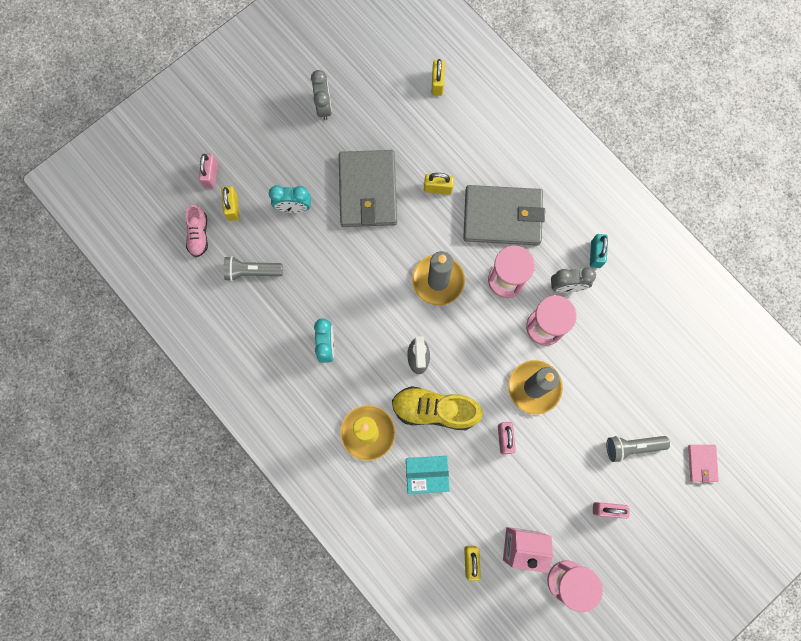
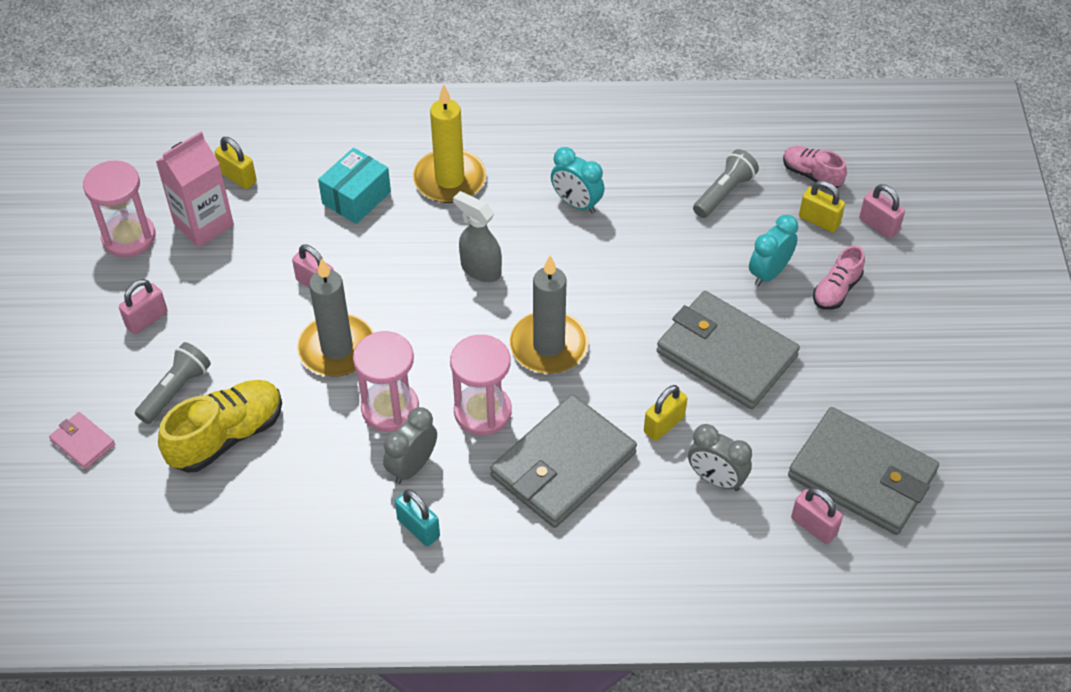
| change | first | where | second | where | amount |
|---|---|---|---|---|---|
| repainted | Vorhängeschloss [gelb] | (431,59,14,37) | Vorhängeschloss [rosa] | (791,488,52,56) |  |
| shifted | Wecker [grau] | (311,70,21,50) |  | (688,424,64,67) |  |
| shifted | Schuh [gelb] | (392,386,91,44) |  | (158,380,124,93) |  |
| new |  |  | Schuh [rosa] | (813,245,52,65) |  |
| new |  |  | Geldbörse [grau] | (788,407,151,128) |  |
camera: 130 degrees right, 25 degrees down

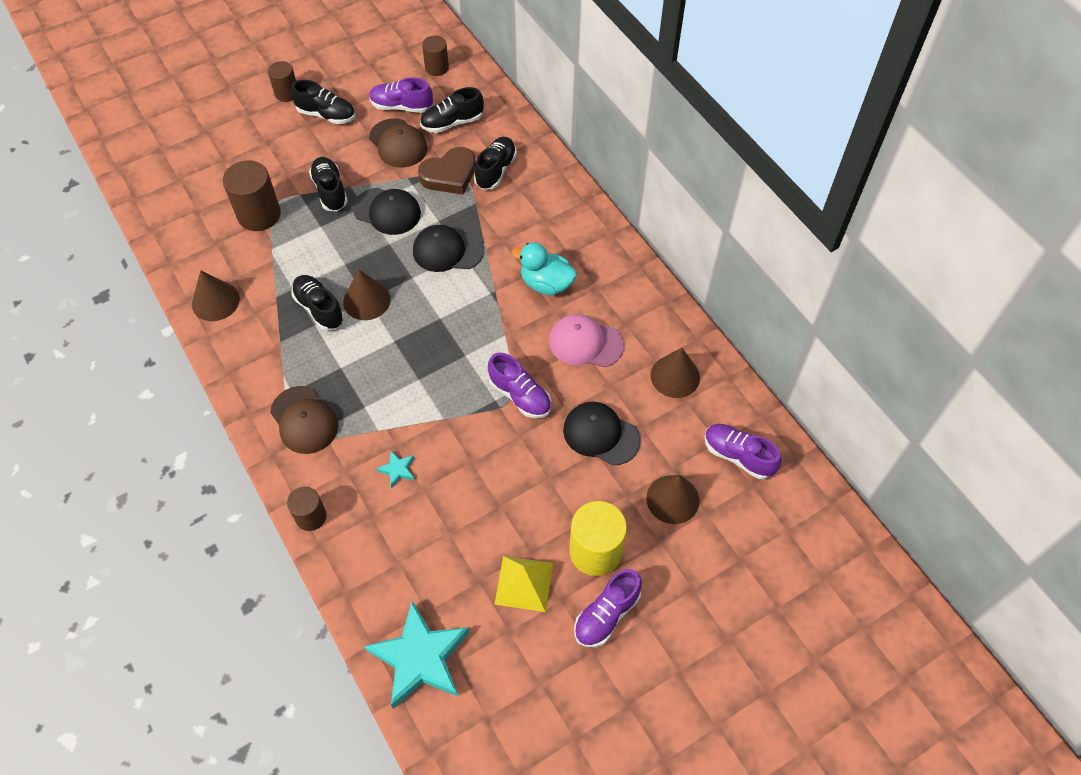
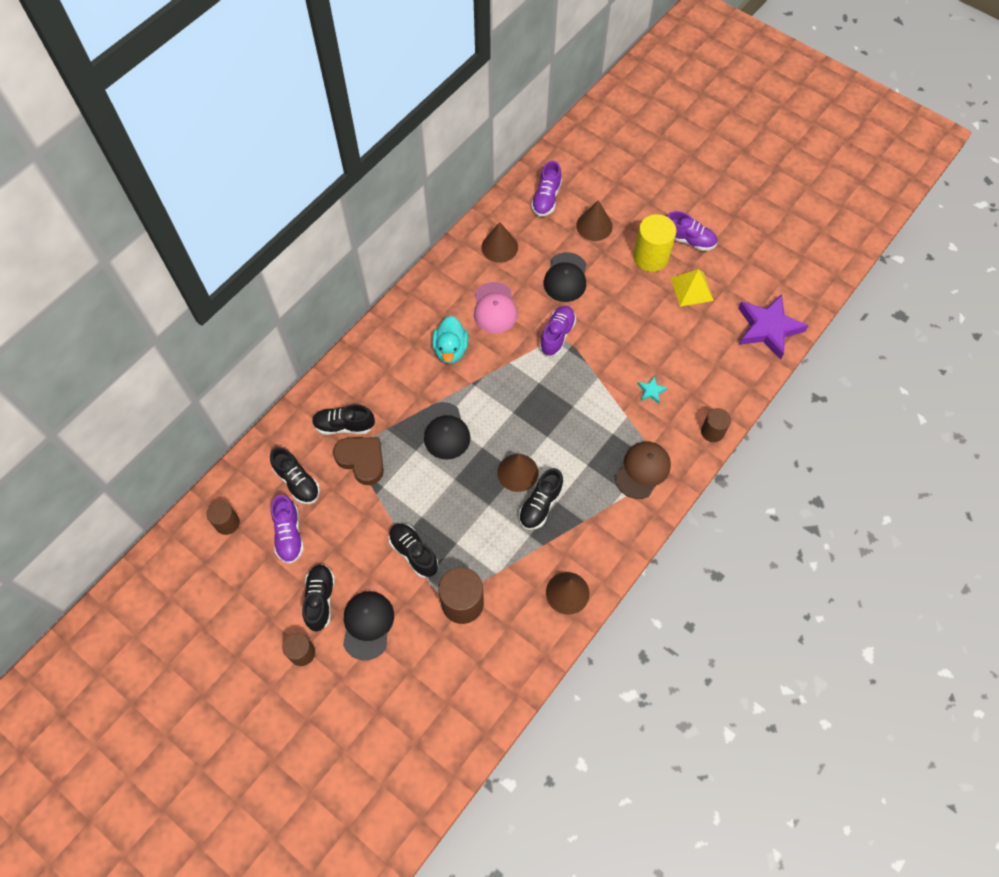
| change | first | where | second | where | amount |
|---|---|---|---|---|---|
| gone | Kappe [braun] | (369,118,59,50) |  |  |  |
| rotated | Schuh [schwarz] | (309,157,39,54) |  | (389,523,49,55) | 90 degrees clockwise |
| shifted | Kappe [schwarz] | (353,188,68,47) |  | (343,591,51,69) |  |
| repainted | Stern [türkis] | (364,601,106,108) | Stern [lila] | (738,294,71,66) |  |
camera: 110 degrees left, 5 degrees up

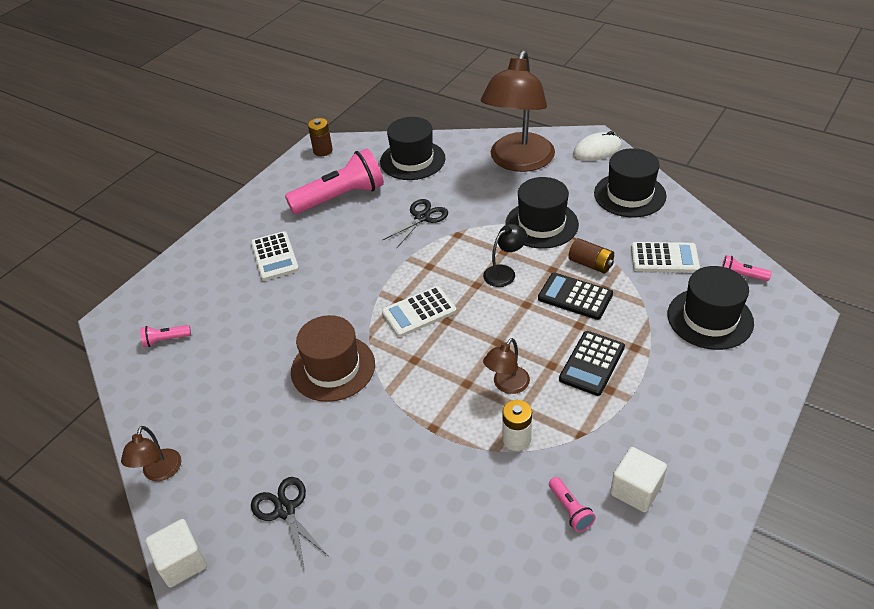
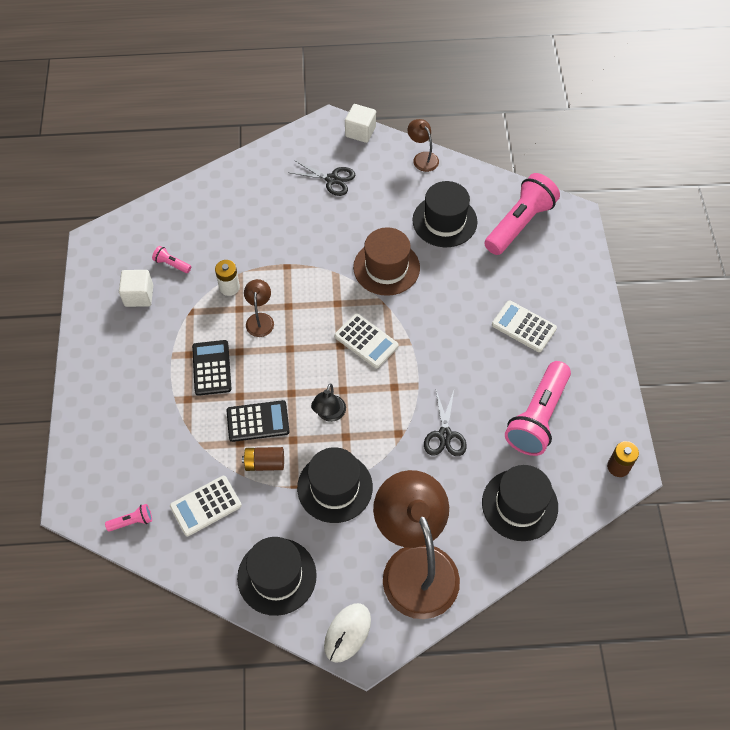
| change | first | where | second | where | amount |
|---|---|---|---|---|---|
| shifted | Hut [schwarz] | (667,266,87,84) |  | (413,181,65,66) |  |
| rotated | Taschenrechner [weiß] | (382,286,75,51) |  | (334,313,65,55) | 105 degrees clockwise |
| scaled | Taschenlampe [rosa] | (140,325,51,22) |  | (484,173,76,82) | x2.38 |
camera: 140 degrees right, 15 degrees up

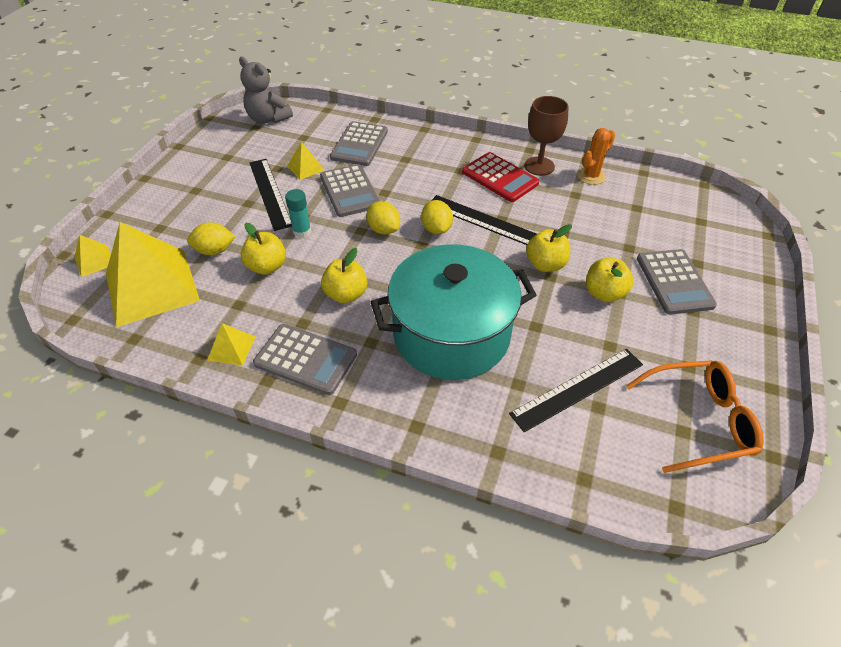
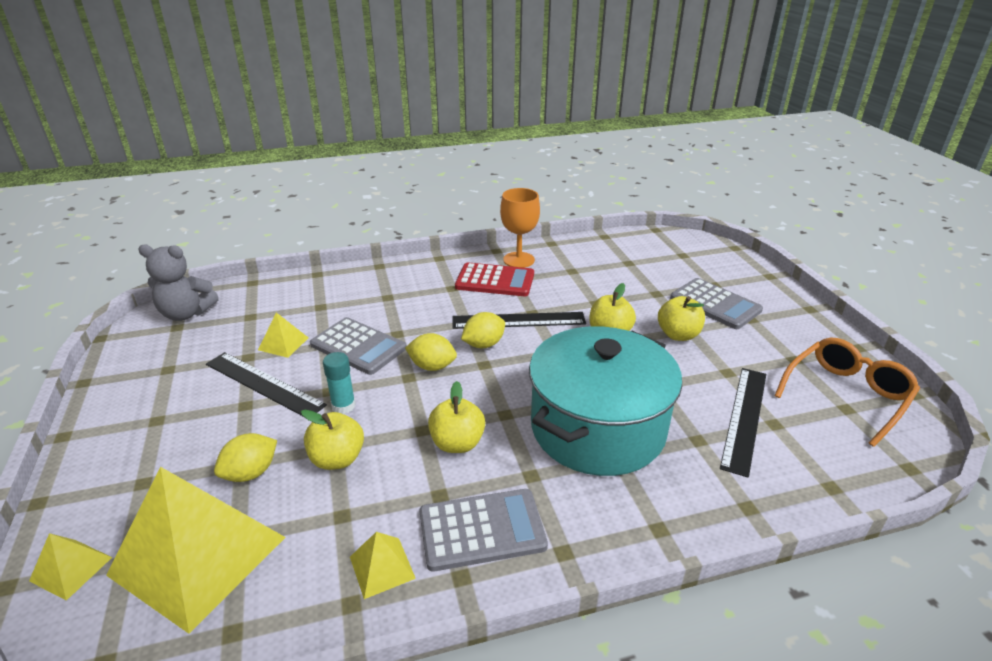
| change | first | where | second | where | amount |
|---|---|---|---|---|---|
| repainted | Kelch [braun] | (524,96,45,80) | Kelch [orange] | (500,188,40,80) |  |
| gone | Taschenrechner [grau] | (330,121,58,45) |  |  |  |
| gone | Kaktus [orange] | (577,128,38,57) |  |  |  |
| rotated | Zitrone [gelb] | (421,200,32,34) |  | (461,312,44,36) | 75 degrees counterclockwise |
camera: 35 degrees left, 15 degrees down

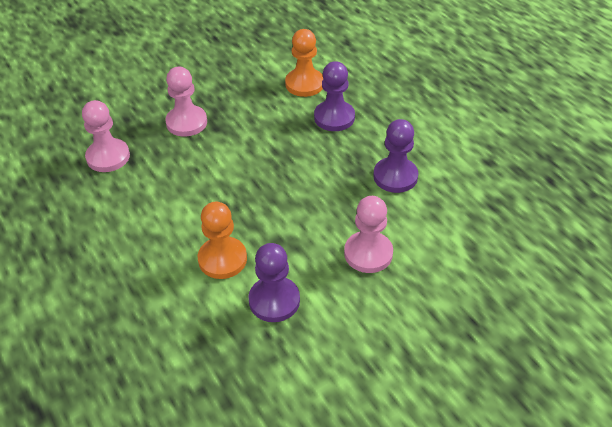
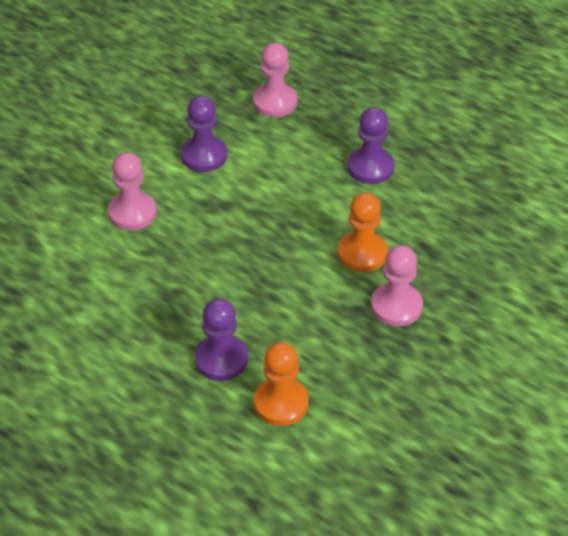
| change | first | where | second | where | amount |
|---|---|---|---|---|---|
| shifted | Bauer [rosa] | (82,100,48,72) |  | (253,42,44,75) |  |
| shifted | Bauer [lila] | (373,119,45,74) |  | (347,107,47,77) |  |
| shifted | Bauer [orange] | (198,201,49,78) |  | (338,193,50,79) |  |
camera: 160 degrees right, 0 degrees up

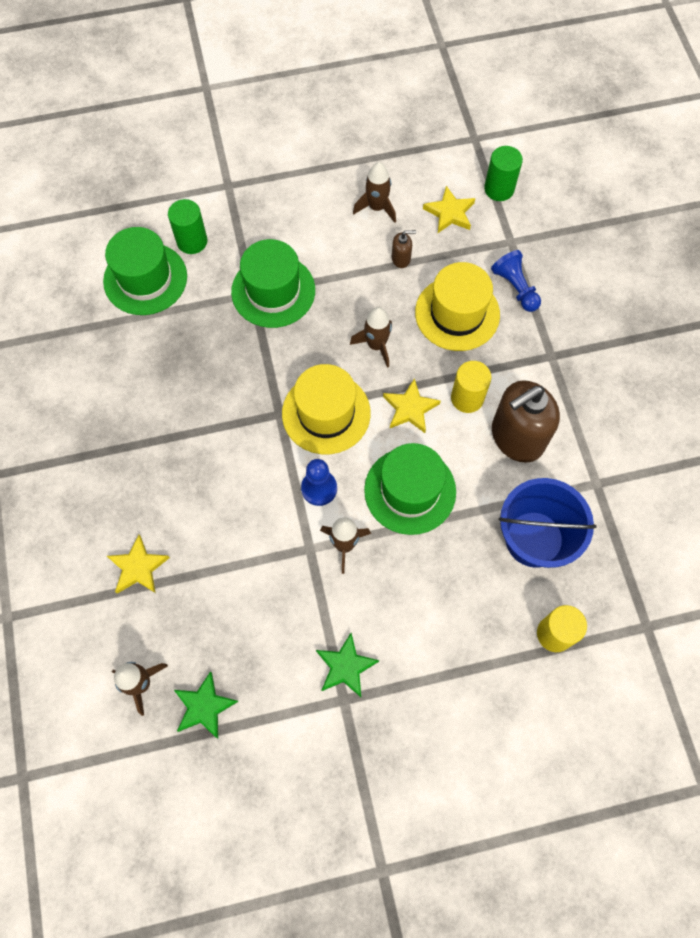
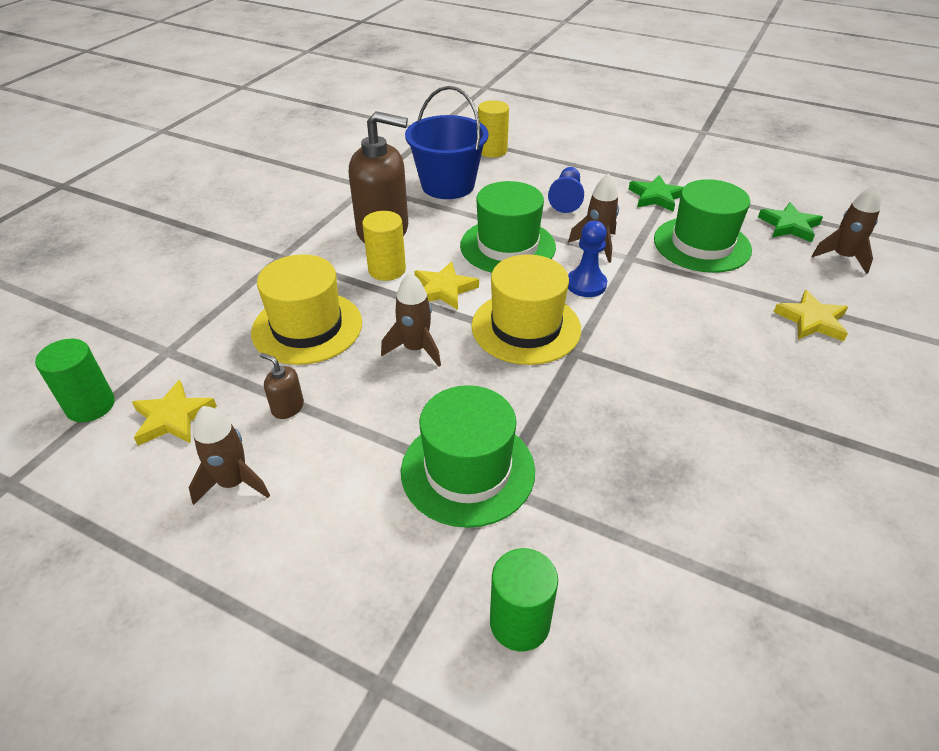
| change | first | where | second | where | amount |
|---|---|---|---|---|---|
| shifted | Hut [grün] | (103,227,84,88) |  | (654,179,98,94) |  |
| shifted | Bauer [blau] | (491,250,50,62) |  | (548,167,36,46) |  |
camera: 140 degrees left, 25 degrees down

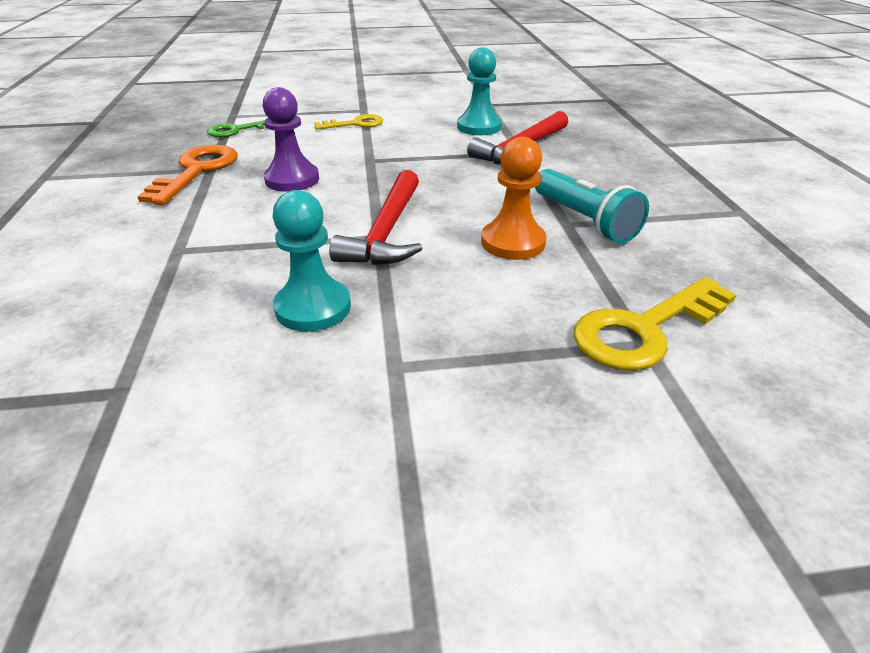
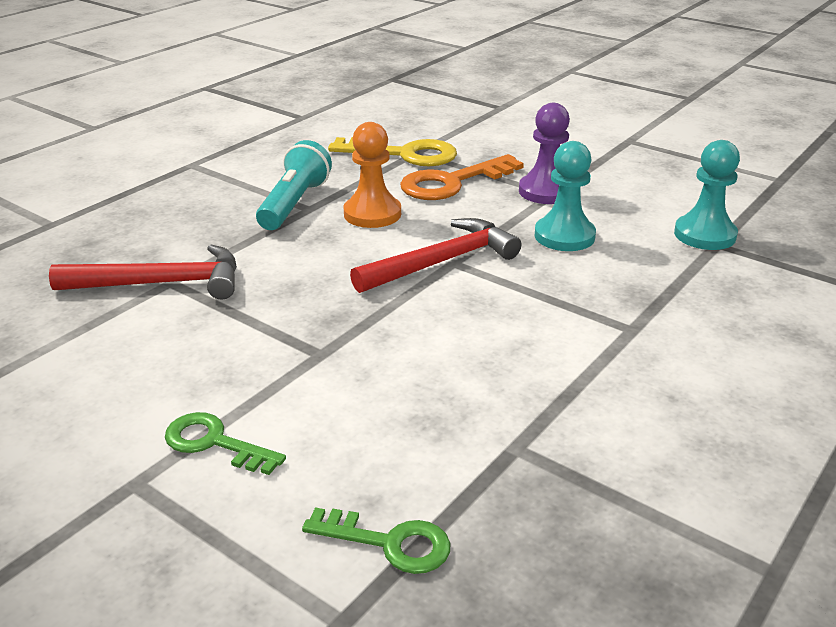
| change | first | where | second | where | amount |
|---|---|---|---|---|---|
| shifted | Bauer [türkis] | (457,47,45,88) |  | (674,140,66,110) |  |
| shifted | Bauer [lila] | (263,87,56,105) |  | (519,103,51,101) |  |
| repainted | Schlüssel [gelb] | (315,114,69,16) | Schlüssel [grün] | (165,412,121,63) |  |
| shifted | Schlüssel [orange] | (137,145,101,60) |  | (400,154,124,46) |  |
camera: 135 degrees left, 5 degrees down

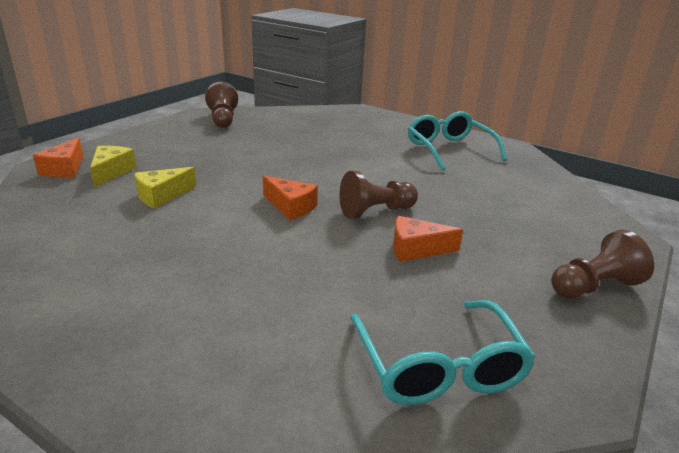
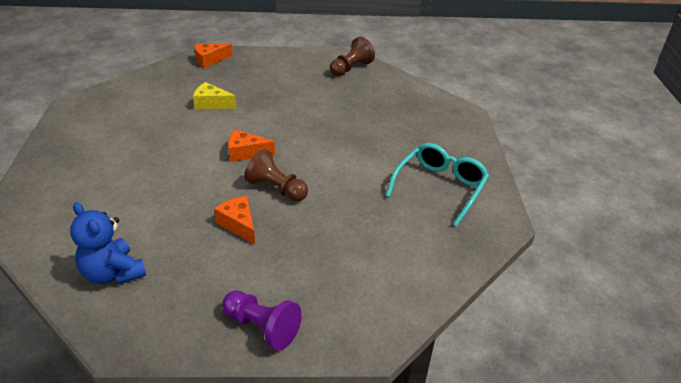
| change | first | where | second | where | amount |
|---|---|---|---|---|---|
| gone | Käse [gelb] | (90,146,46,42) |  |  |  |
| rotated | Käse [orange] | (263,176,55,44) |  | (228,130,47,32) | 90 degrees clockwise |
| repainted | Bauer [braun] | (551,230,103,68) | Bauer [lila] | (222,291,80,60) |  |
| swapped | Brille [türkis] | (350,300,186,105) | Teddybär [blau] | (70,202,76,83) |  |
camera: 55 degrees right, 10 degrees up

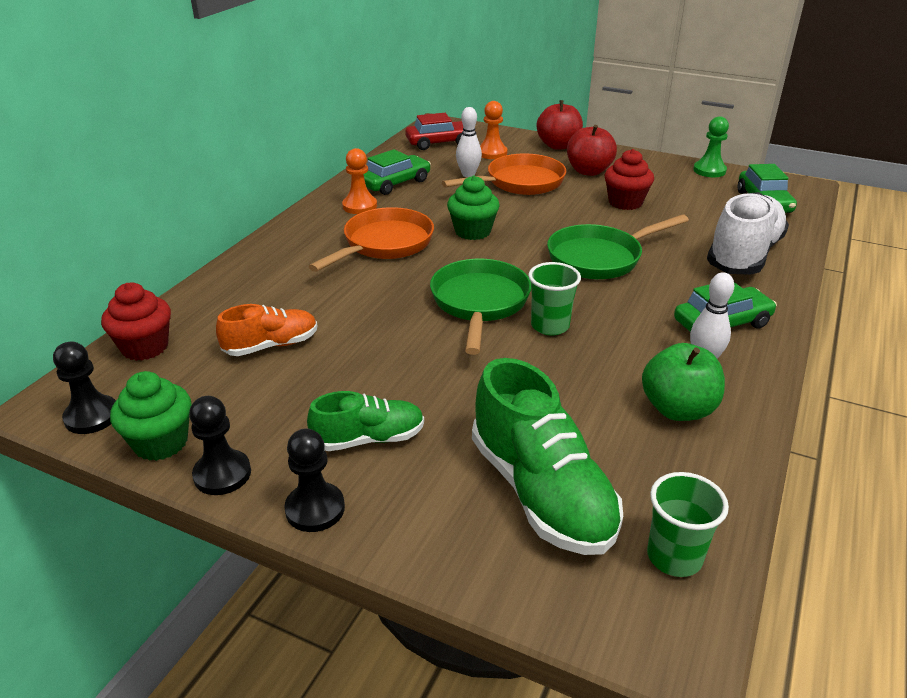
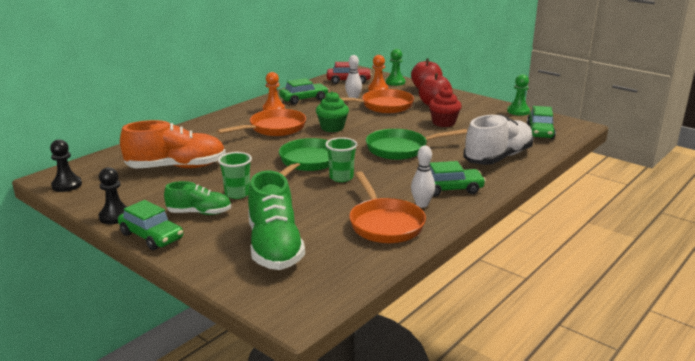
| change | first | where | second | where | amount |
|---|---|---|---|---|---|
| gone | Muffin [rot] | (101,283,70,78) |  |  |  |
| scaled | Schuh [orange] | (216,304,101,52) |  | (120,120,106,48) | x1.73 |
| swapped | Apfel [grün] | (642,343,83,78) | Pfanne [orange] | (349,172,77,71) |  |
| gone | Muffin [grün] | (110,371,82,90) |  |  |  |
| swapped | Bauer [schwarz] | (284,428,61,104) | Auto [grün] | (118,200,65,50) |  |
| shifted | Becher [grün] | (647,472,82,105) |  | (218,152,34,47) |  |
| new |  |  | Bauer [grün] | (386,49,19,37) |  |
camera: 15 degrees right, 10 degrees down

